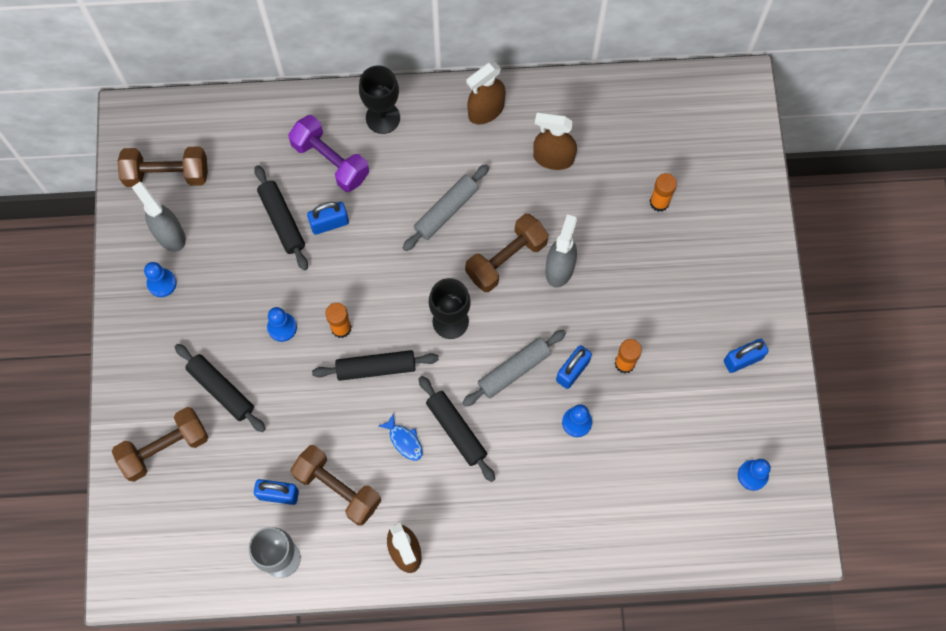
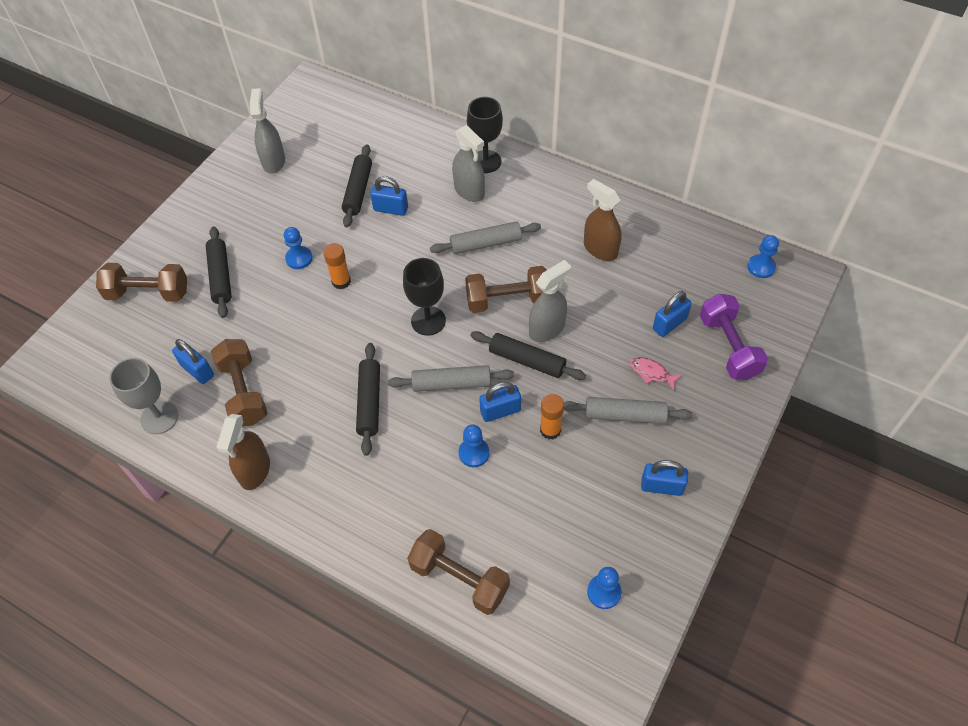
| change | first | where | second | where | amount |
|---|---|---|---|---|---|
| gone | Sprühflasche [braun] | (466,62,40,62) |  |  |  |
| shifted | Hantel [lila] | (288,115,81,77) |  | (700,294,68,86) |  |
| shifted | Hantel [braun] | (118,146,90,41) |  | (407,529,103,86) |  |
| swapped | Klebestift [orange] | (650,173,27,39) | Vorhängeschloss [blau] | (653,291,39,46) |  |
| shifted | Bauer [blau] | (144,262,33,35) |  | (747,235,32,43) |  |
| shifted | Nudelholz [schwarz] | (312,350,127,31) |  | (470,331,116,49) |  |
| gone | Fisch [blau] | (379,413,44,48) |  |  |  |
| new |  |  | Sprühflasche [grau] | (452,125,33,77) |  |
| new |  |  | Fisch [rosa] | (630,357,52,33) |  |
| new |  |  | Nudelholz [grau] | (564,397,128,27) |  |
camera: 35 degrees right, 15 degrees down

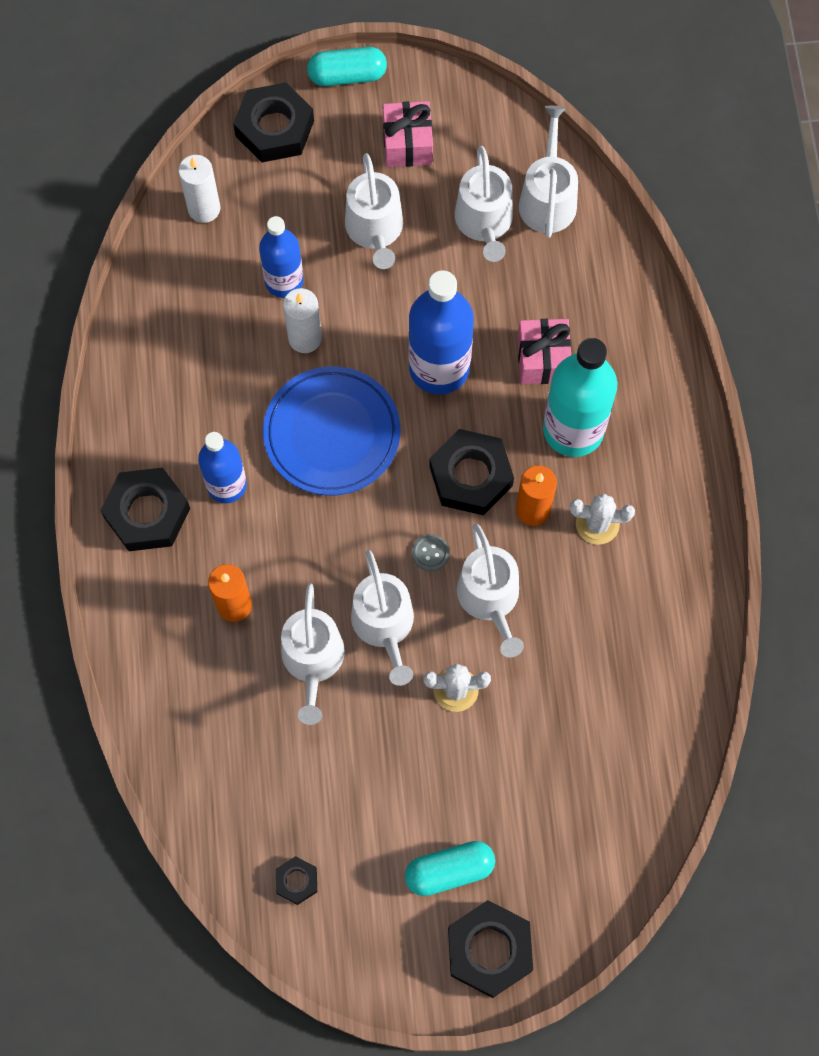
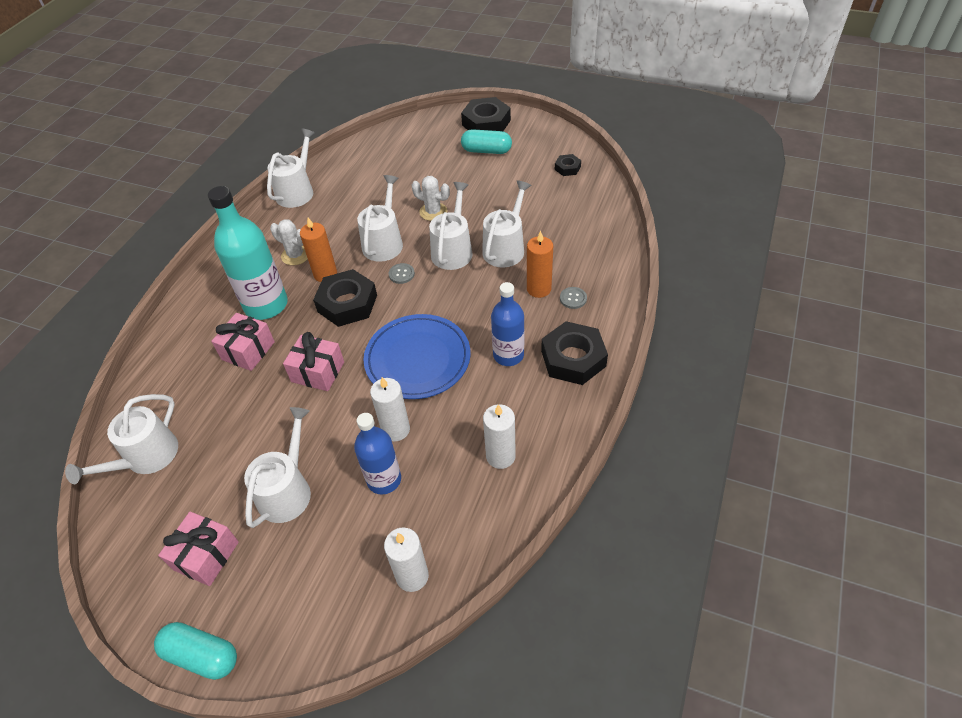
| change | first | where | second | where | amount |
|---|---|---|---|---|---|
| gone | Sechskantmutter [schwarz] | (233,82,81,80) |  |  |  |
| shifted | Gießkanne [weiß] | (455,146,58,116) |  | (267,128,48,80) |  |
| swapped | Flasche [blau] | (408,270,66,124) | Geschenk [rosa] | (283,332,61,59) |  |
| new |  |  | Knopf [grau] | (560,287,27,22) |  |
| new |  |  | Kerze [weiß] | (483,404,33,65) |  |
camera: 150 degrees left, 20 degrees down

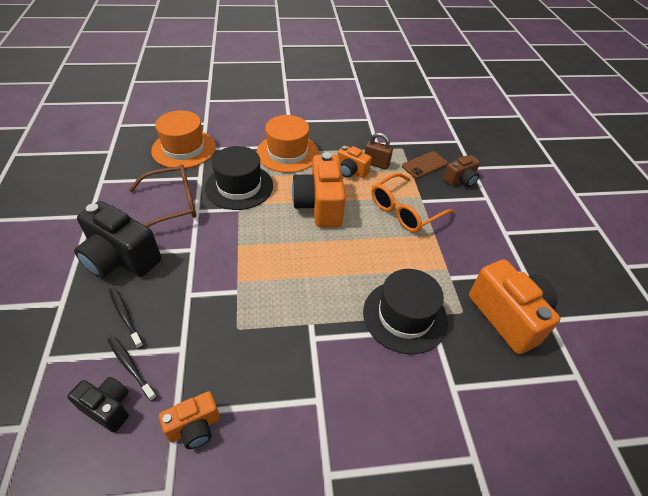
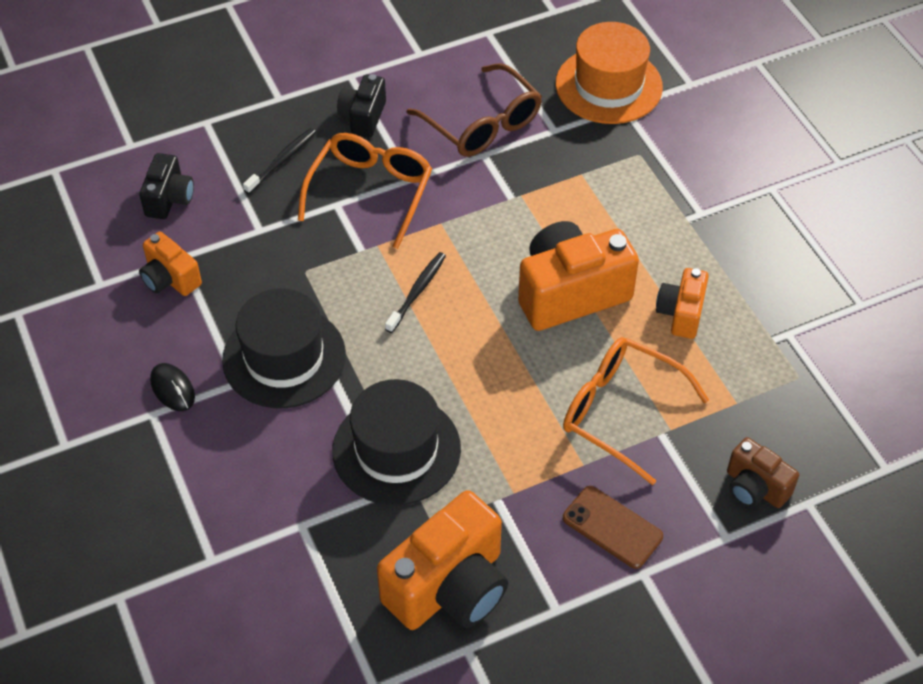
| change | first | where | second | where | amount |
|---|---|---|---|---|---|
| gone | Hut [orange] | (257,115,62,58) |  |  |  |
| gone | Vorhängeschloss [braun] | (364,133,29,37) |  |  |  |
| shifted | Hut [schwarz] | (205,146,68,64) |  | (222,288,124,120) |  |
| shifted | Handy [braun] | (402,151,46,28) |  | (563,486,100,83) |  |
| scaled | Kamera [schwarz] | (74,201,87,77) |  | (337,74,49,64) | x0.54 |
| shifted | Zahnbürste [schwarz] | (108,336,49,65) |  | (385,252,61,81) |  |
| new |  |  | Brille [orange] | (298,133,134,116) |  |
| new |  |  | Computermaus [schwarz] | (150,363,45,48) |  |
camera: 75 degrees right, 5 degrees up

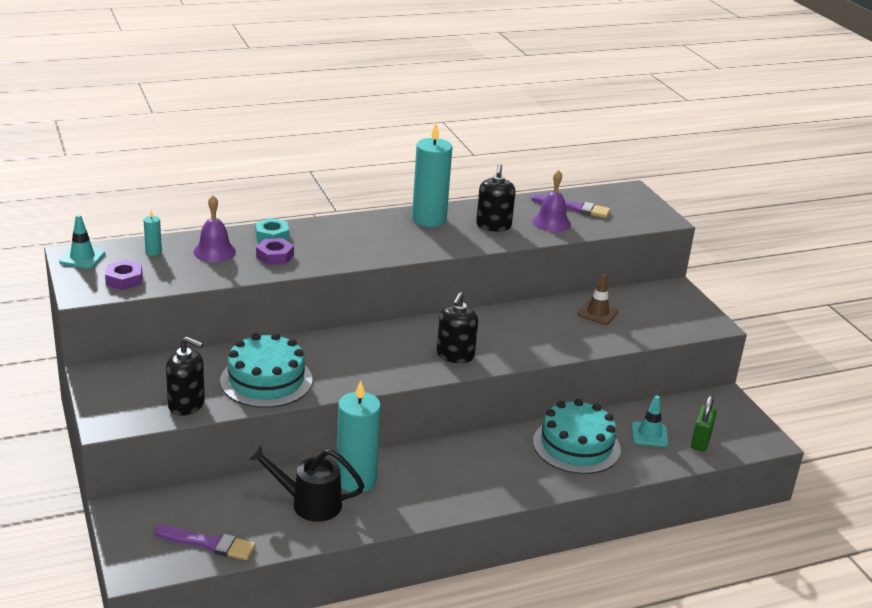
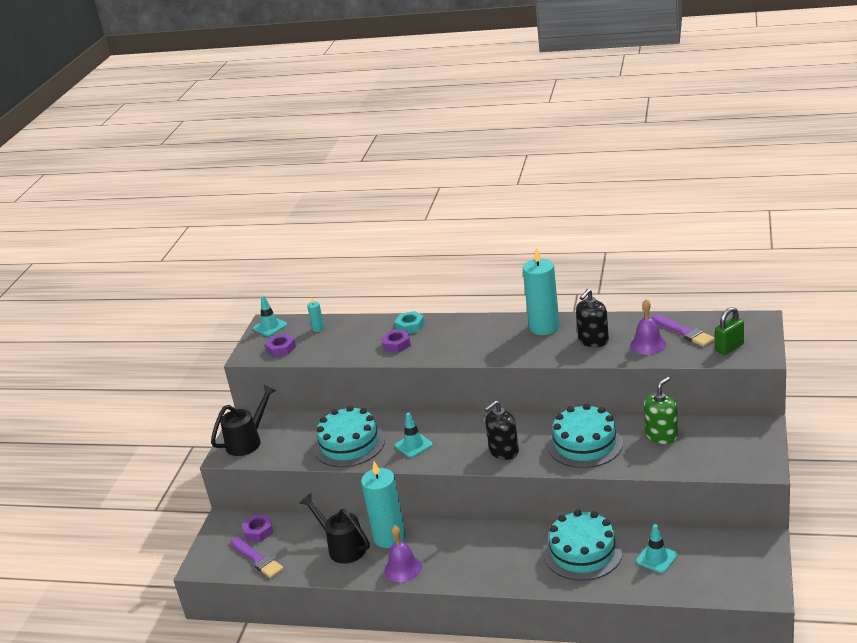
| change | first | where | second | where | amount |
|---|---|---|---|---|---|
| shifted | Glocke [lila] | (193,195,43,67) |  | (385,525,37,57) |  |
| swapped | Leitkegel [braun] | (578,274,40,51) | Seifenspender [grün] | (644,377,34,67) |  |
| gone | Seifenspender [schwarz] | (166,337,39,79) |  |  |  |
| shifted | Vorhängeschloss [grün] | (691,395,26,57) |  | (715,307,29,48) |  |
| new |  |  | Gießkanne [schwarz] | (211,384,66,72) |  |
| new |  |  | Kuchen [türkis] | (547,404,76,64) |  |
| new |  |  | Leitkegel [türkis] | (395,412,38,46) |  |
| new |  |  | Sechskantmutter [lila] | (242,515,31,27) |  |
camera: 40 degrees right, 0 degrees up

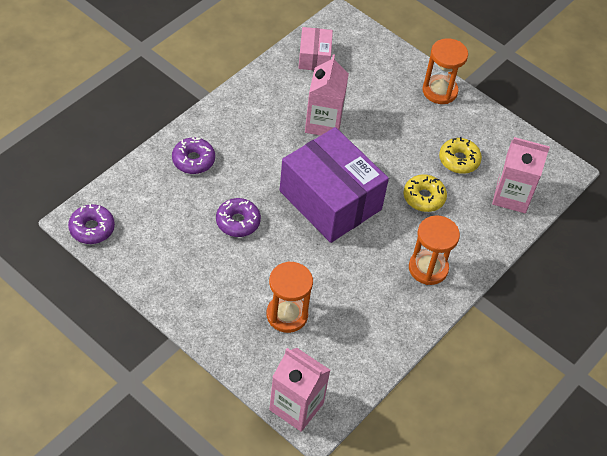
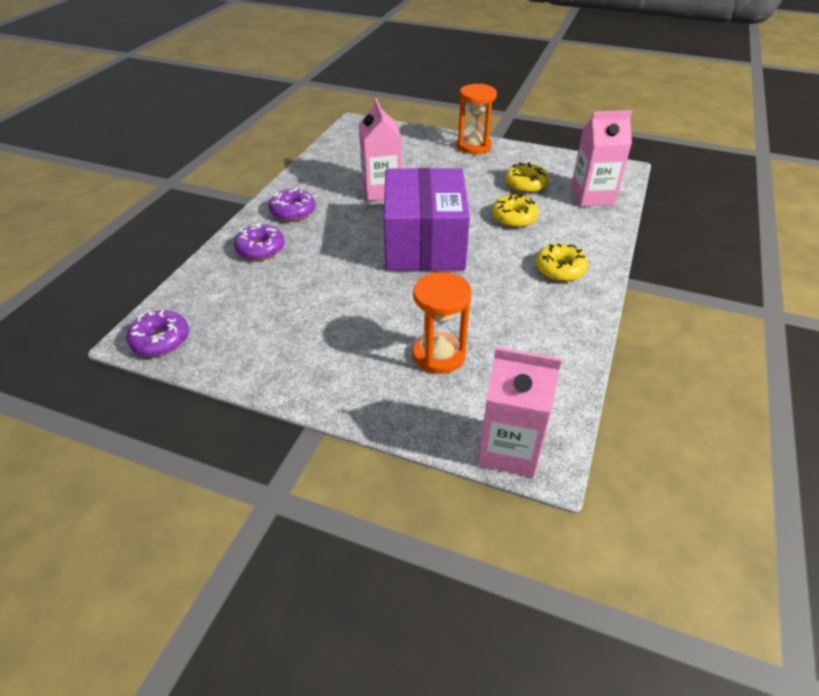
| change | first | where | second | where | amount |
|---|---|---|---|---|---|
| gone | Schachtel [rosa] | (299,27,34,44) |  |  |  |
| rotated | Schachtel [lila] | (280,127,109,116) |  | (384,168,86,102) | 60 degrees clockwise |
| shifted | Donut [lila] | (216,198,45,39) |  | (269,188,46,33) |  |
| swapped | Sanduhr [orange] | (409,215,51,70) | Donut [gelb] | (535,244,53,38) |  |
camera: 15 degrees left, 10 degrees down

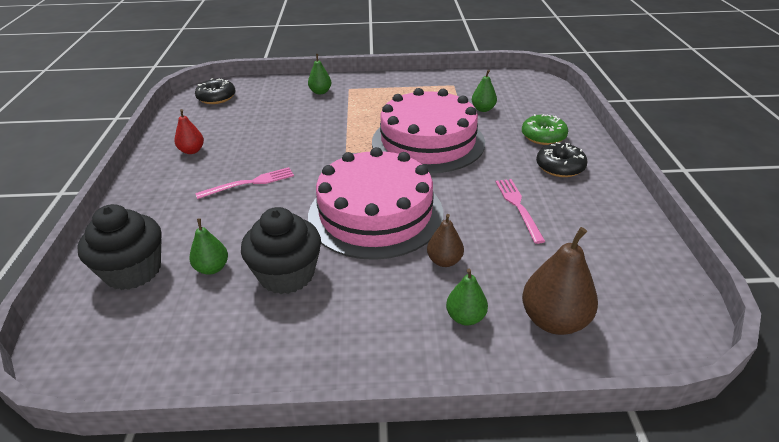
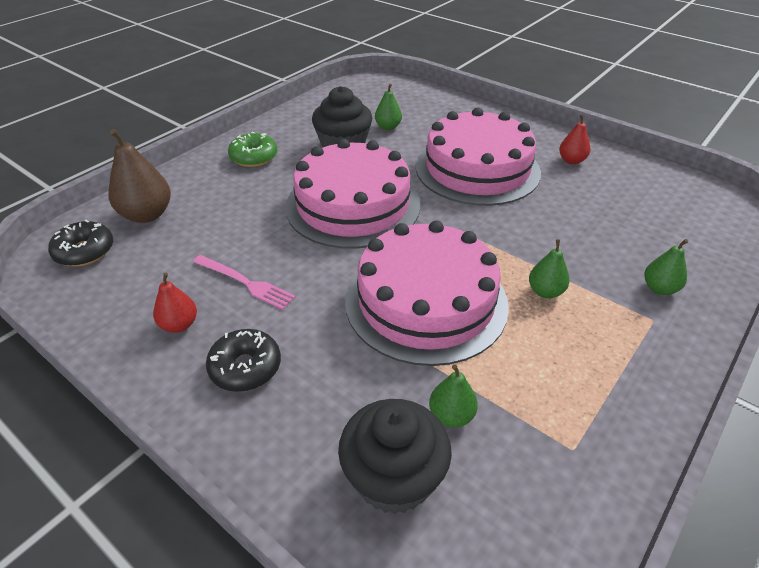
| change | first | where | second | where | amount |
|---|---|---|---|---|---|
| shifted | Donut [schwarz] | (195,78,41,26) |  | (48,220,65,47) |  |
| shifted | Donut [grün] | (522,114,46,31) |  | (228,132,49,35) |  |
| swapped | Gabel [rosa] | (195,167,99,32) | Kuchen [rosa] | (416,108,125,98) |  |
| shifted | Muffin [schwarz] | (77,204,85,86) |  | (338,399,114,115) |  |
| gone | Birne [braun] | (427,214,37,53) |  |  |  |
| shifted | Birne [grün] | (446,269,42,57) |  | (529,239,41,59) |  |
| new |  |  | Birne [rot] | (153,273,44,60) |  |
camera: 130 degrees right, 5 degrees up

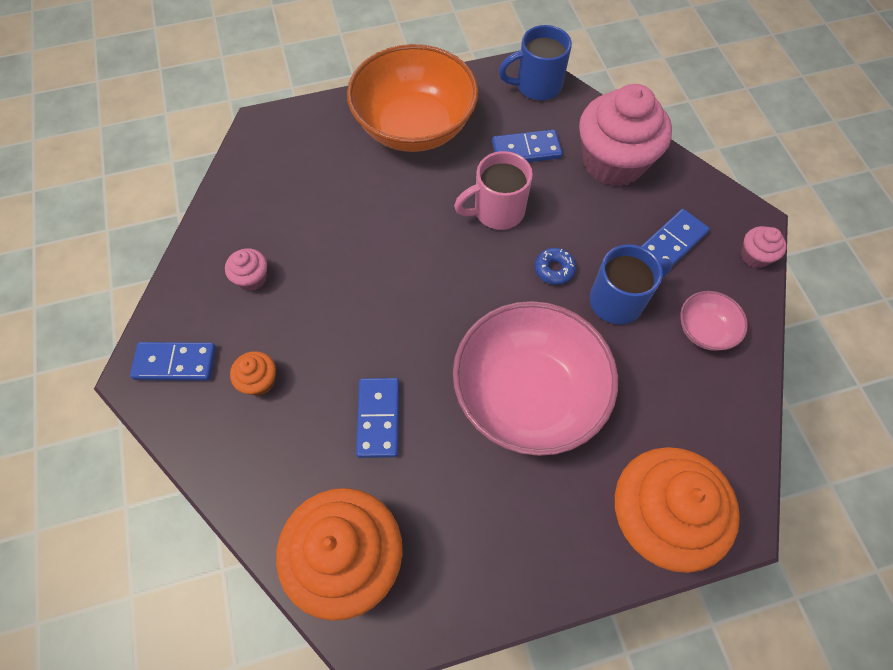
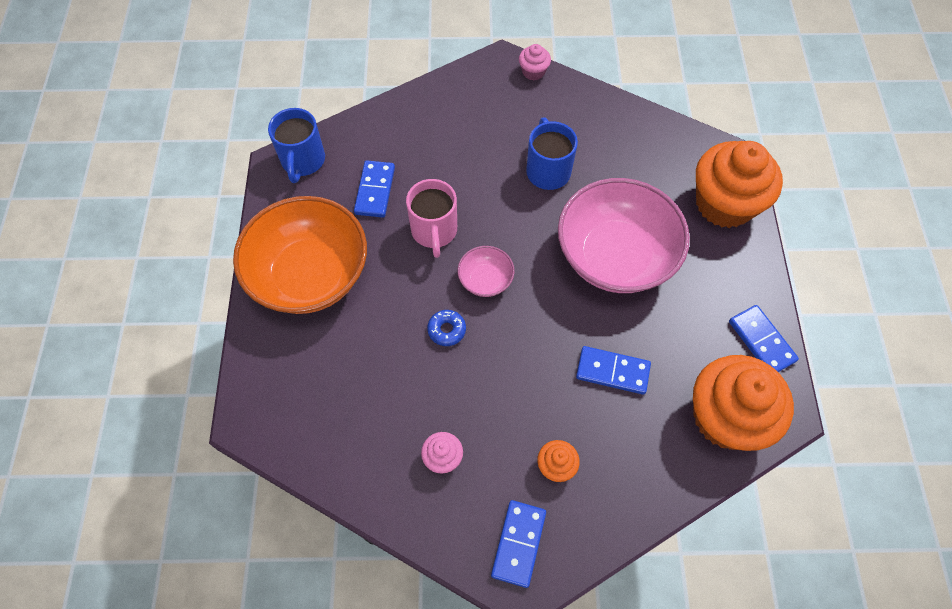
| change | first | where | second | where | amount |
|---|---|---|---|---|---|
| gone | Muffin [rosa] | (579,84,93,103) |  |  |  |
| shifted | Dominostein [blau] | (641,209,69,58) |  | (729,305,70,67) |  |
| shifted | Donut [blau] | (535,248,41,37) |  | (427,310,39,36) |  |
| shifted | Schüssel [rosa] | (680,291,68,60) |  | (458,246,57,51) |  |
camera: 75 degrees left, 0 degrees up

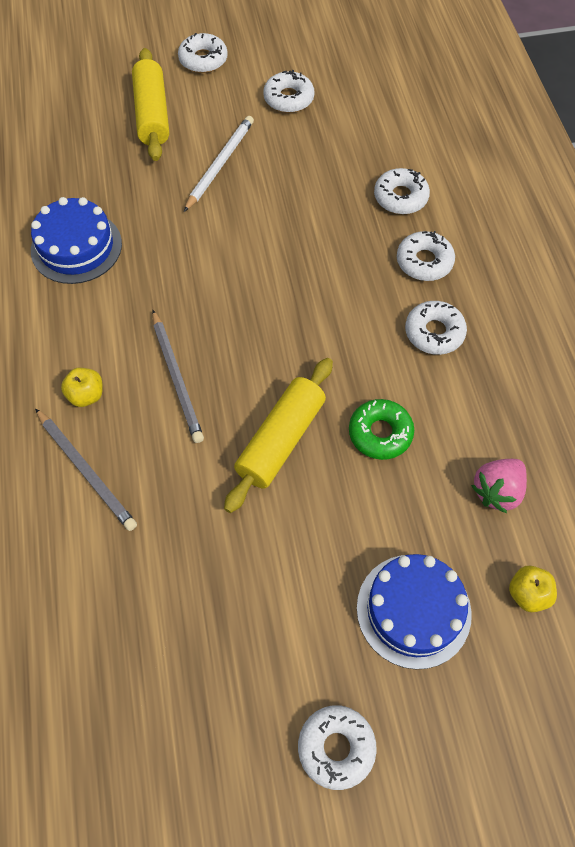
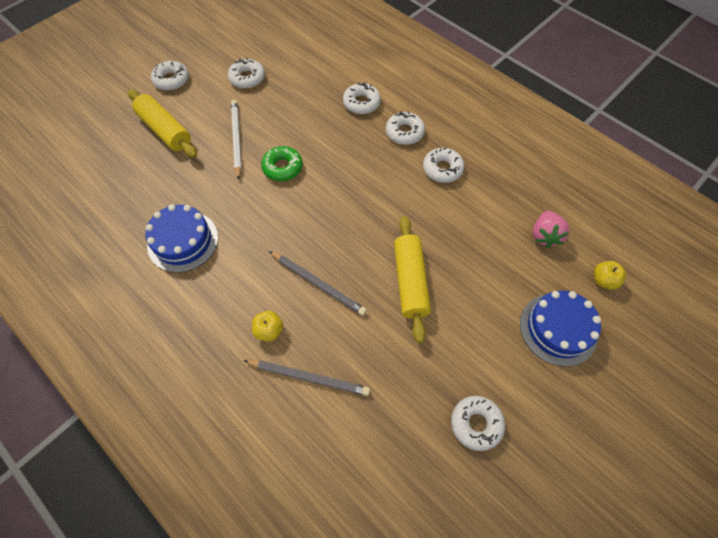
| change | first | where | second | where | amount |
|---|---|---|---|---|---|
| shifted | Donut [grün] | (349,399,65,61) |  | (261,146,42,35) |  |
| shifted | Donut [weiß] | (298,705,79,85) |  | (451,396,54,55) |  |
camera: 35 degrees left, 0 degrees up

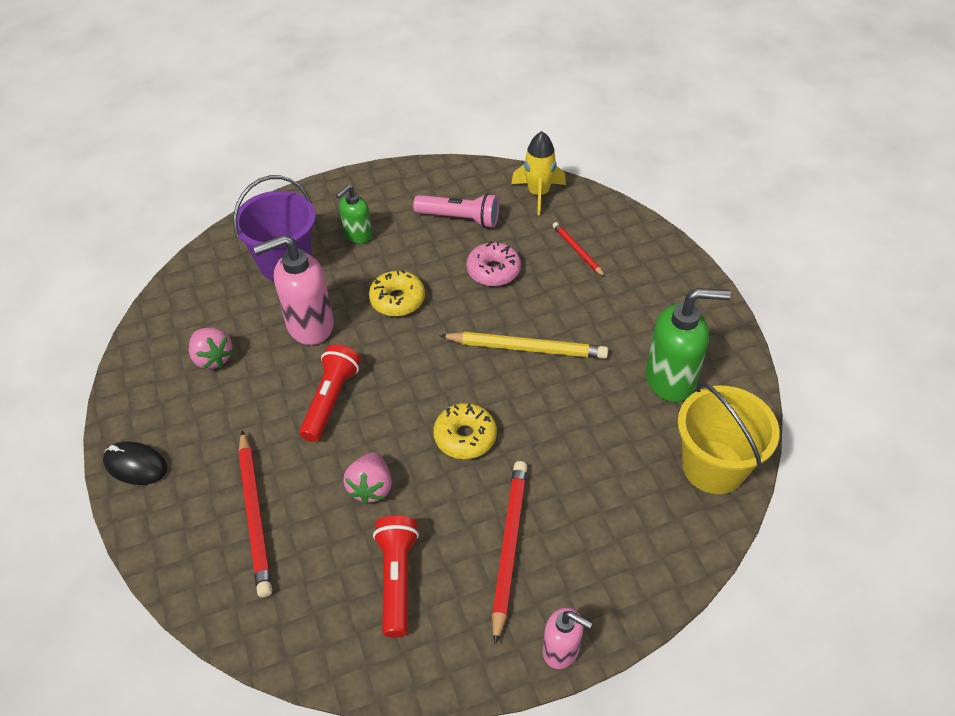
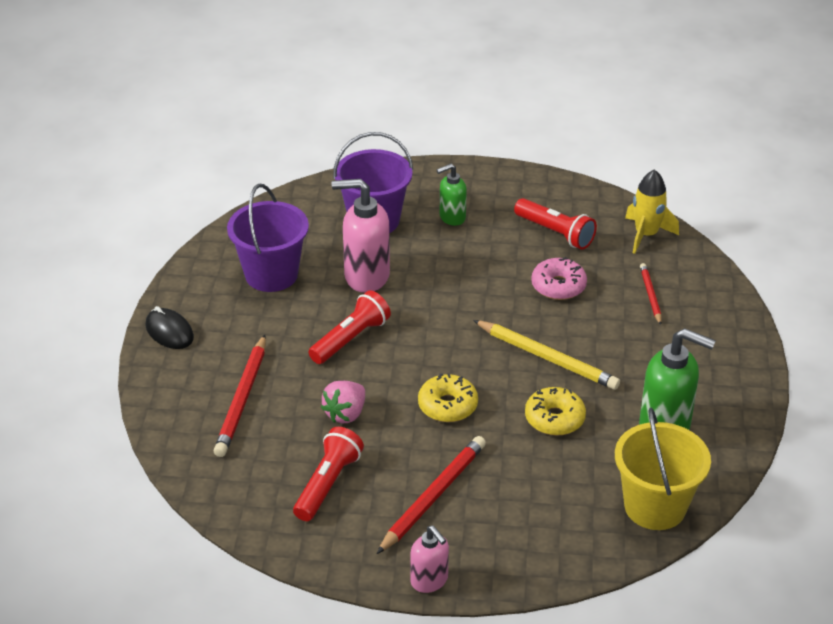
| change | first | where | second | where | amount |
|---|---|---|---|---|---|
| repainted | Taschenlampe [rosa] | (413,193,86,35) | Taschenlampe [rot] | (514,198,83,52) |  |
| shifted | Donut [gelb] | (369,270,56,46) |  | (525,387,61,49) |  |
| swapped | Erdbeere [rosa] | (189,328,44,41) | Eimer [lila] | (227,184,82,108) |  |
camera: 25 degrees right, 10 degrees down

